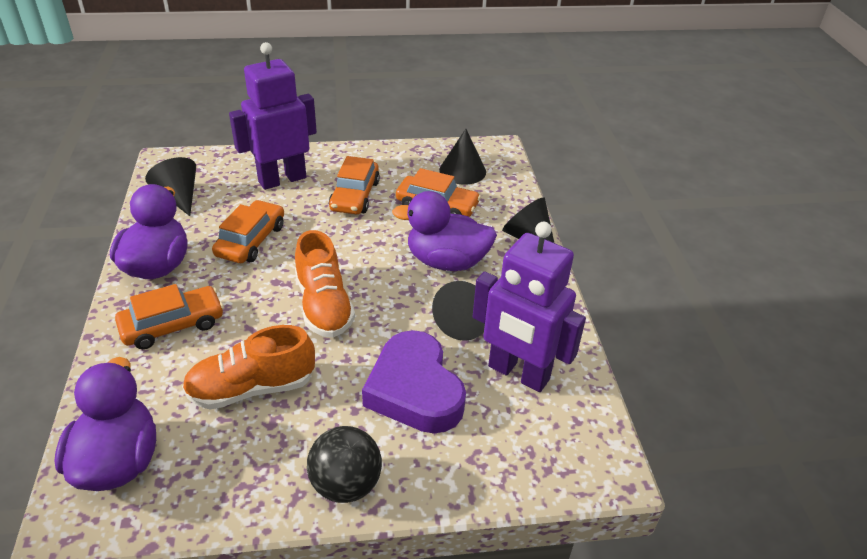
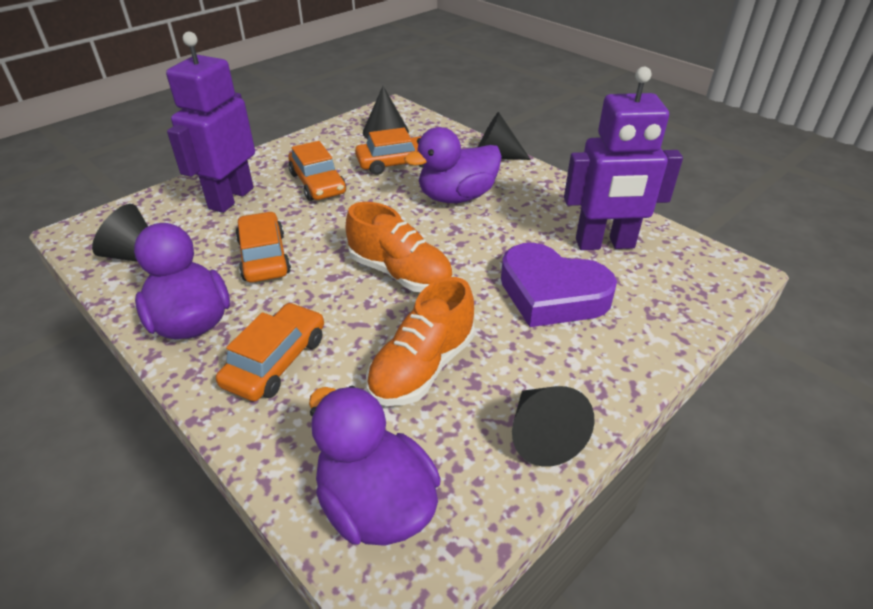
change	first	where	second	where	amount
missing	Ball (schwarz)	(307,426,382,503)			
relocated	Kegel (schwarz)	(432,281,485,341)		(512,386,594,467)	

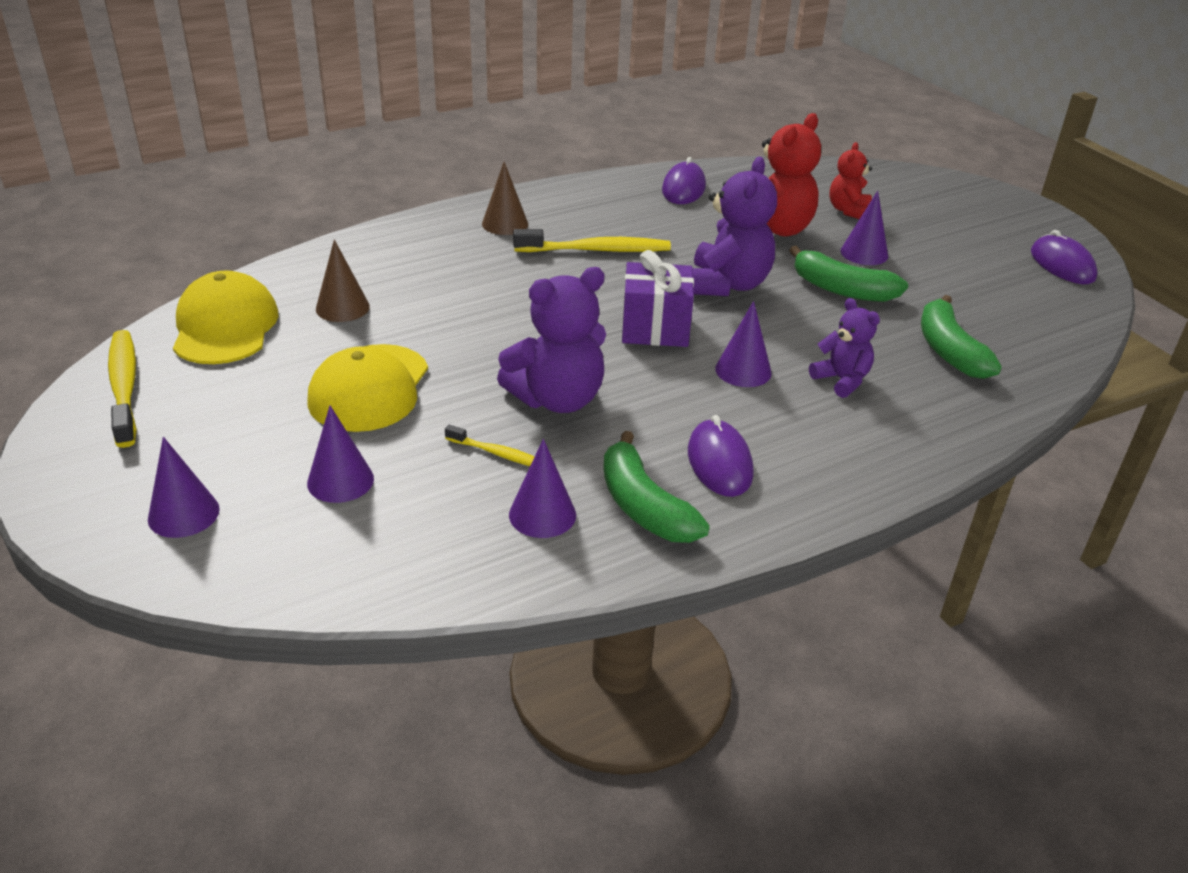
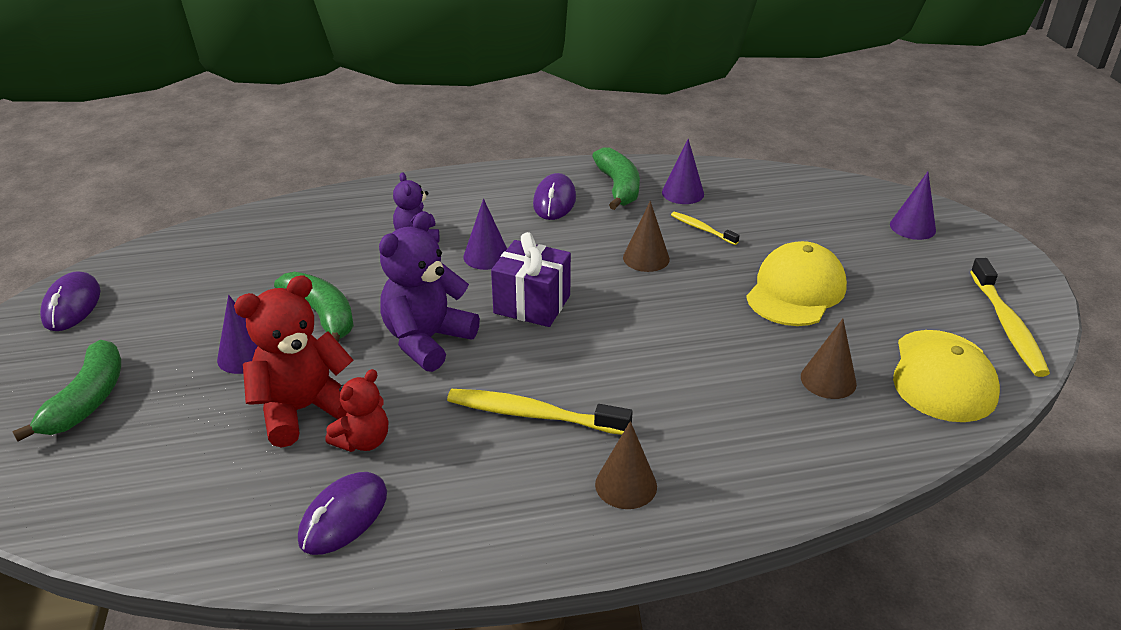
change	first	where	second	where	amount
missing	Kegel (lila)	(307,406,374,503)			
relocated	Teddybär (rot)	(829,142,872,219)		(325,369,388,452)	
relocated	Banane (grün)	(921,295,1002,379)		(12,340,121,442)	
exchanged	Teddybär (lila)	(497,267,606,413)	Kegel (braun)	(623,201,670,272)	

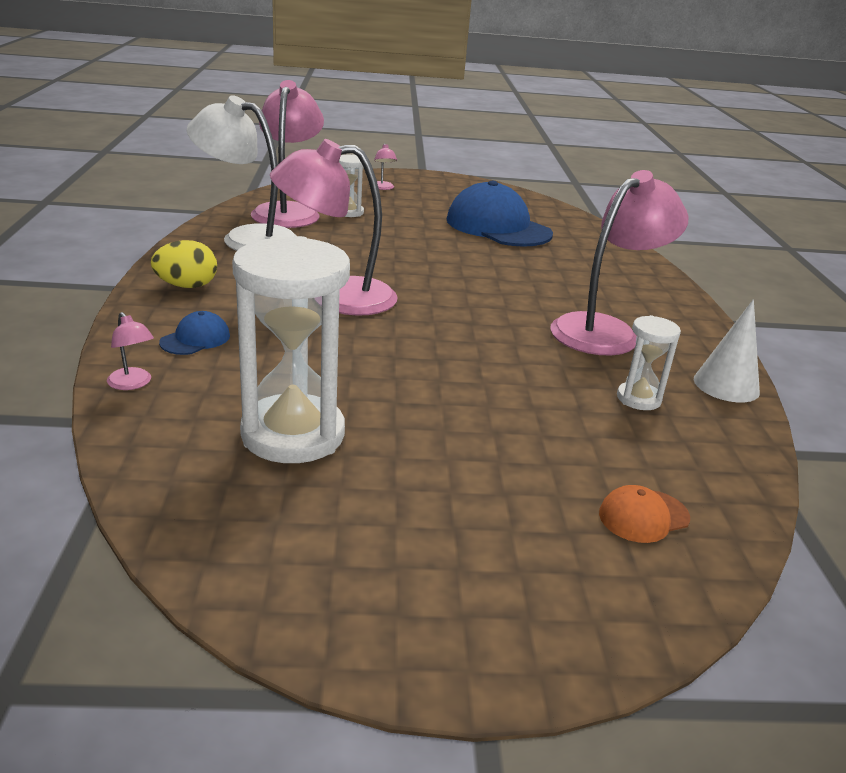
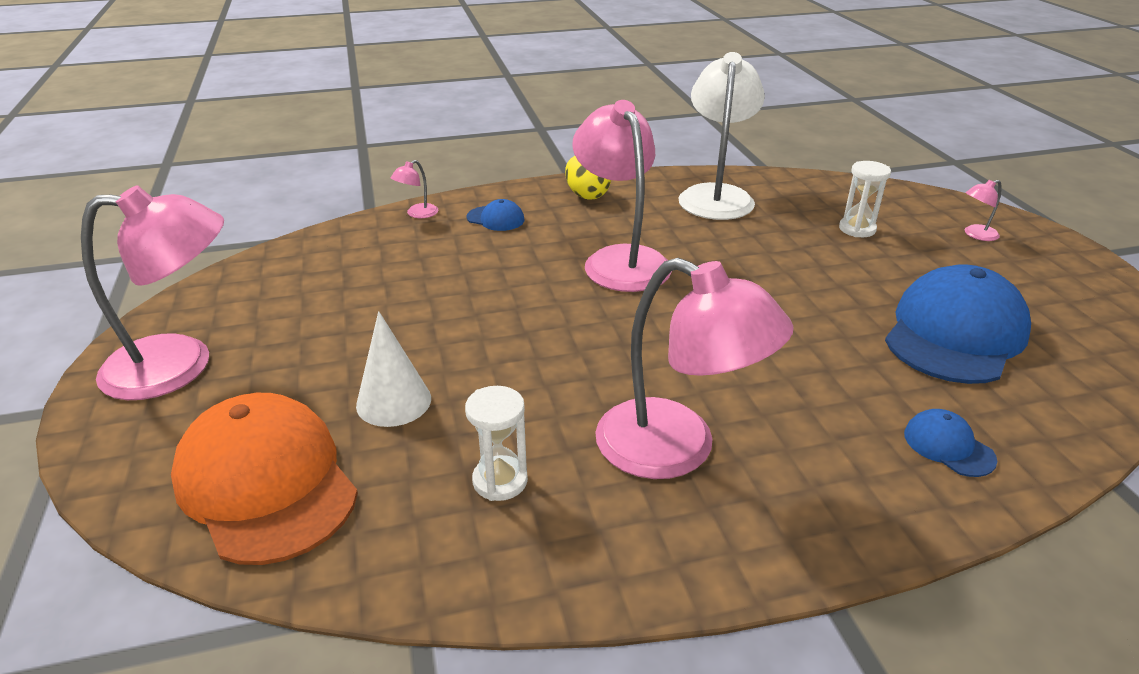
change	first	where	second	where	amount
missing	Sanduhr (weiß)	(232,236,350,463)			
appeared			Kappe (blau)	(904,409,997,477)	
relocated	Lampe (rosa)	(251,80,324,228)		(81,185,224,400)	
relocated	Kegel (weiß)	(694,299,760,402)		(356,311,431,427)	
size	Kappe (orange)	(599,485,690,543)		(171,393,358,565)	x2.28

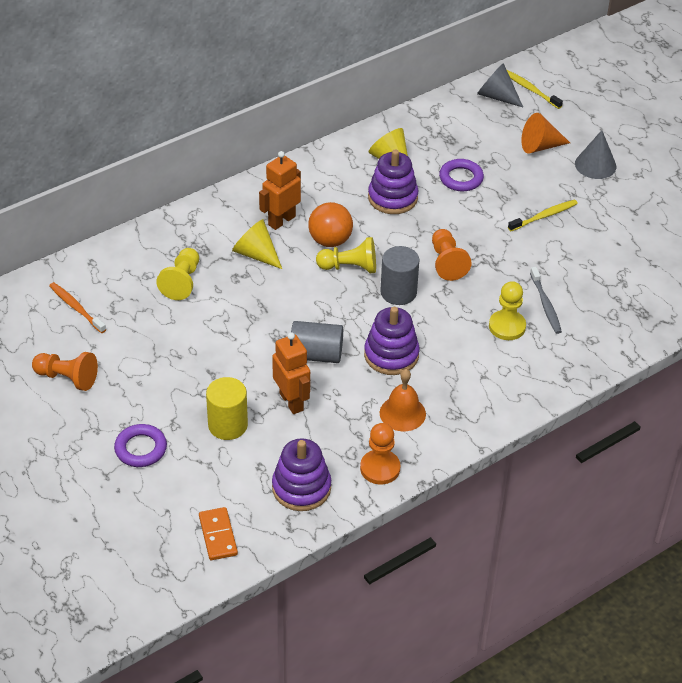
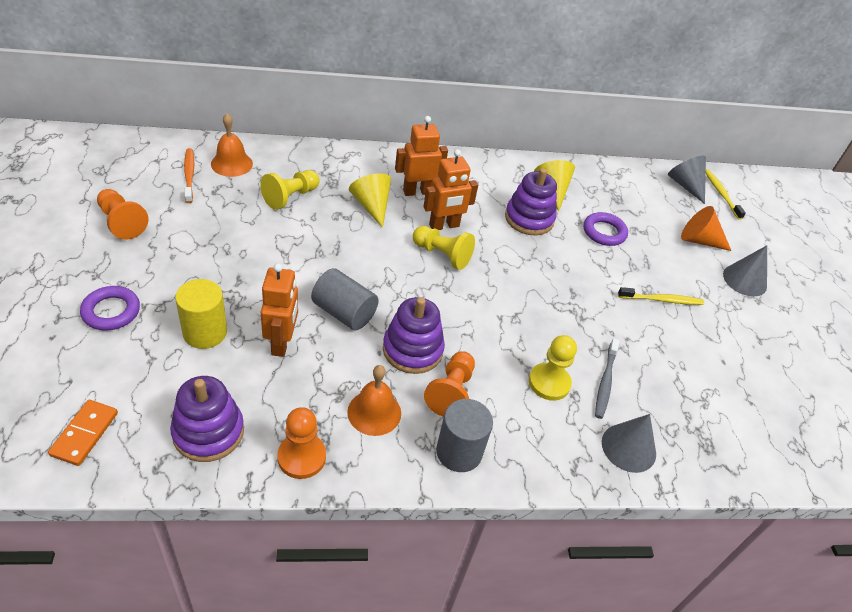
change	first	where	second	where	amount
appeared			Glocke (orange)	(211,114,253,177)	
appeared			Kegel (grau)	(602,414,656,473)	
relocated	Vollzylinder (grau)	(380,246,420,305)		(436,399,493,472)	
relocated	Bauer (orange)	(432,229,472,281)		(424,351,475,417)	
exchanged	Ball (orange)	(308,202,353,247)	Roboter (orange)	(423,149,478,230)	

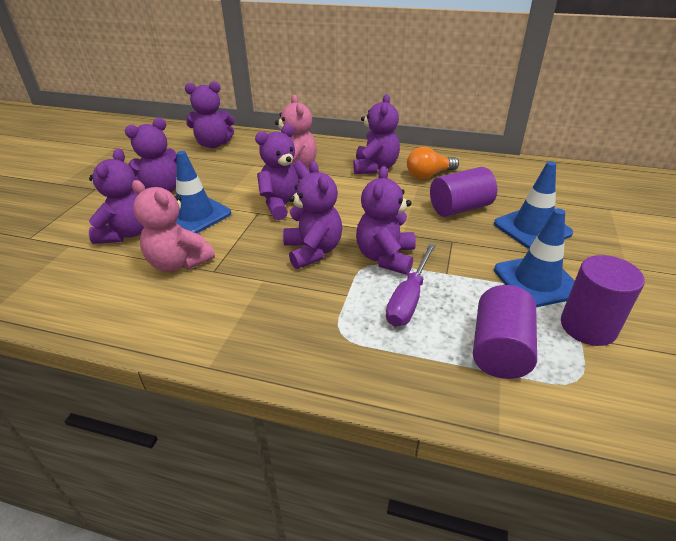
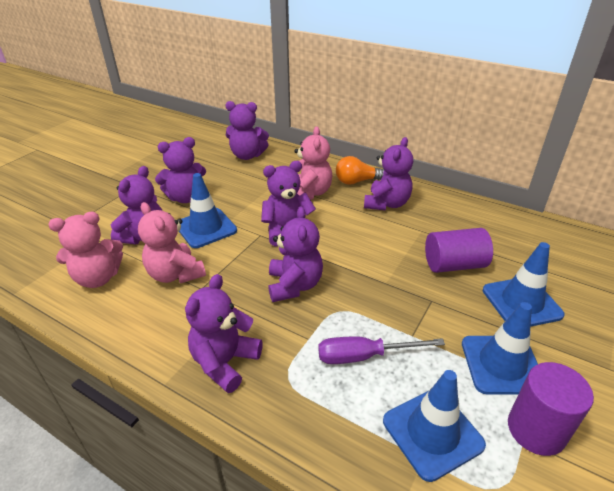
change	first	where	second	where	amount
appeared			Teddybär (rosa)	(49,212,123,288)	
relocated	Teddybär (lila)	(356,166,416,275)		(185,274,263,393)	
relocated	Glühbirne (orange)	(407,147,459,179)		(336,156,384,185)	
exchanged	Vollzylinder (lila)	(473,285,537,379)	Leitkegel (blau)	(383,370,486,482)	
spun	Schraubenzieher (lila)	(386,244,436,327)		(318,336,445,364)	45 degrees clockwise

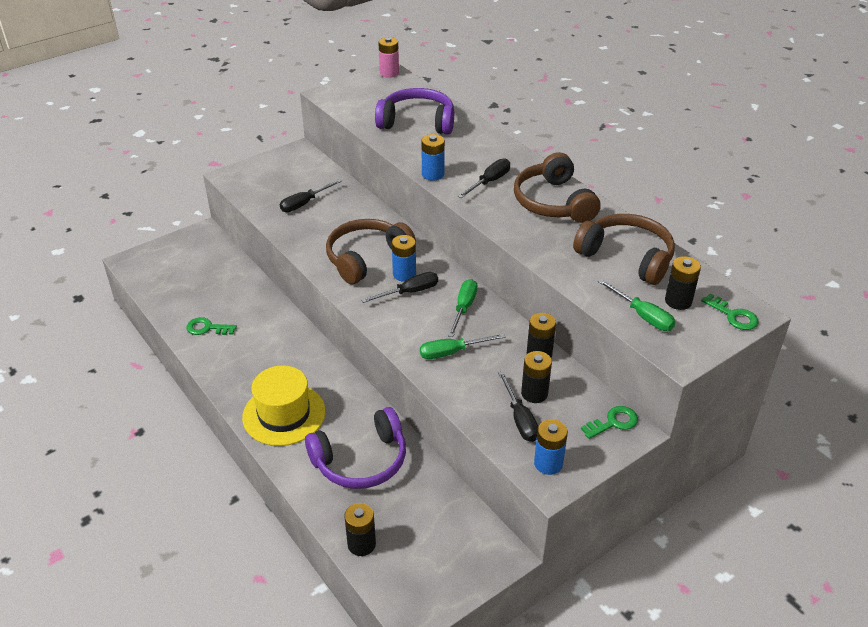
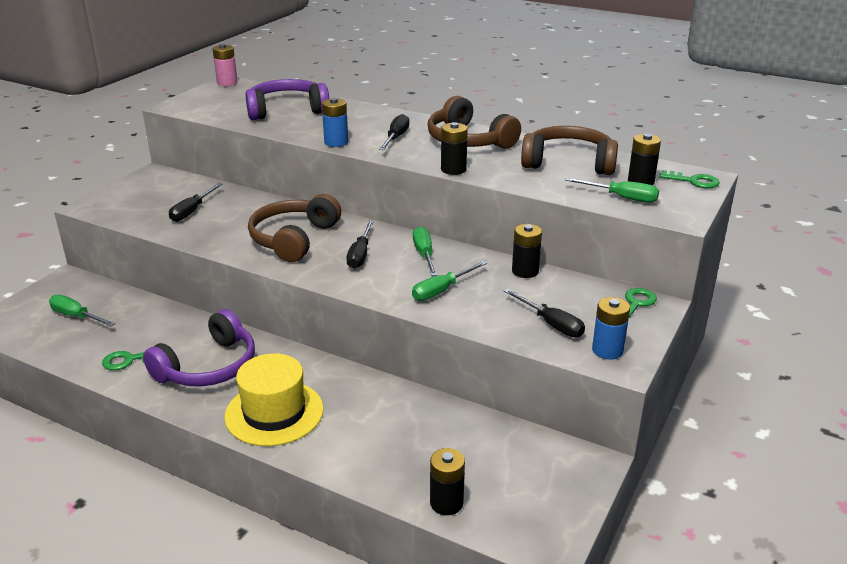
change	first	where	second	where	amount
missing	Batterie (blau)	(392,235,416,282)			
appeared			Schraubenzieher (grün)	(49,295,115,326)	
relocated	Kopfhörer (lila)	(305,407,406,489)		(143,309,255,387)	
relocated	Batterie (schwarz)	(521,351,552,403)		(441,122,468,175)	
spun	Schraubenzieher (schwarz)	(361,272,438,303)		(346,221,374,269)	150 degrees clockwise

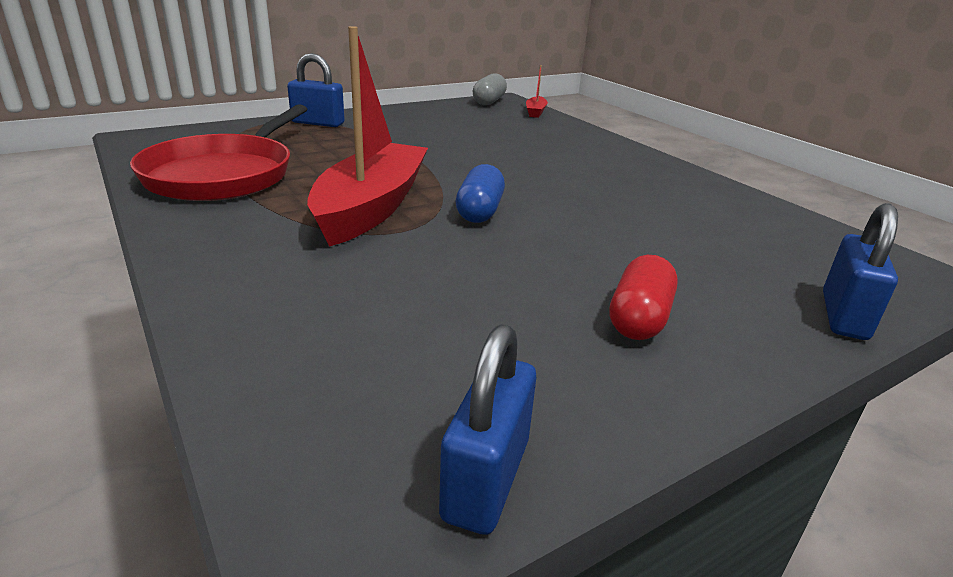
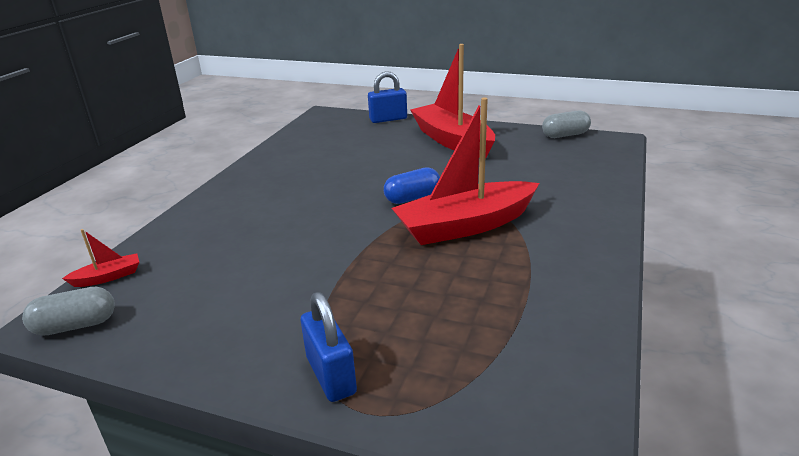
change	first	where	second	where	amount
missing	Pfanne (rot)	(130,104,307,201)			
exchanged	Vorhängeschloss (blau)	(439,325,536,535)	Kapsel (grau)	(542,111,591,138)	
exchanged	Kapsel (rot)	(609,255,678,340)	Boot (rot)	(410,44,495,158)	

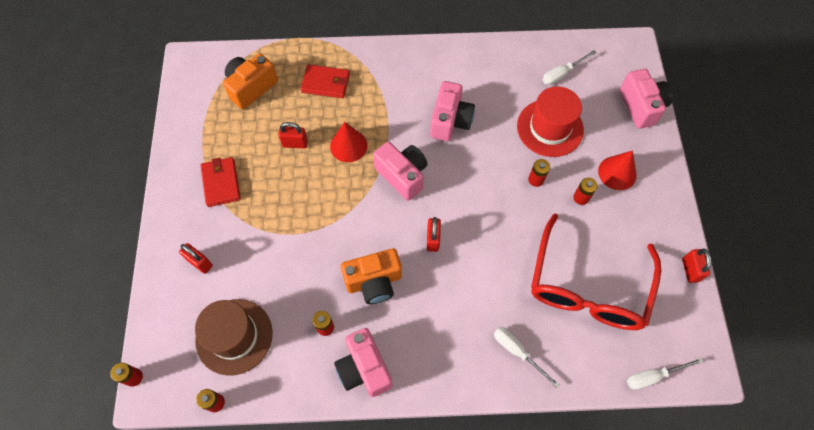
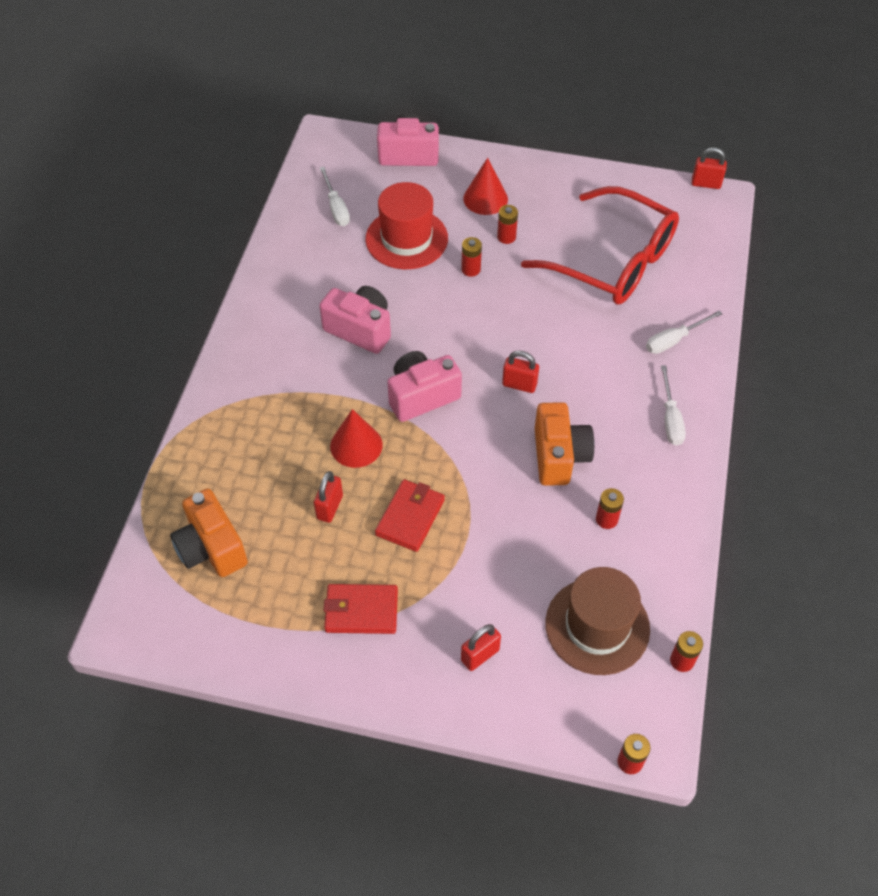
change	first	where	second	where	amount
missing	Kamera (rosa)	(334,328,393,397)			
relocated	Geldbörse (rot)	(300,64,350,98)		(375,479,445,552)	
relocated	Schraubenzieher (weiß)	(627,358,704,390)		(661,365,686,446)	
relocated	Vorhängeschloss (rot)	(682,249,711,283)		(691,147,727,189)	

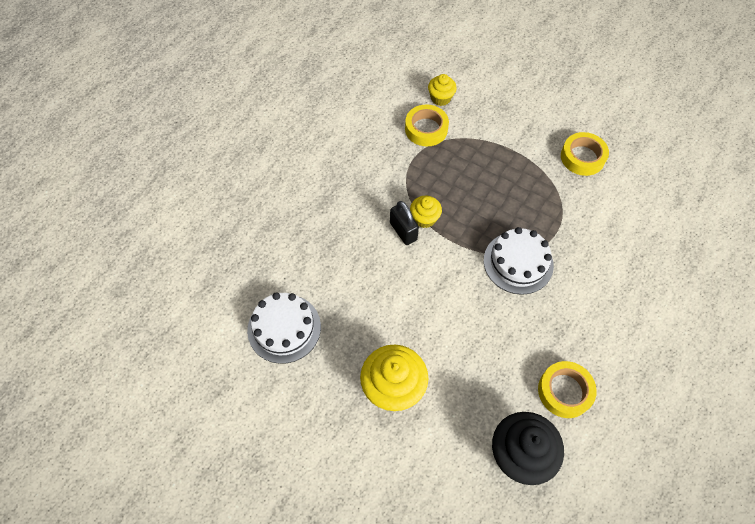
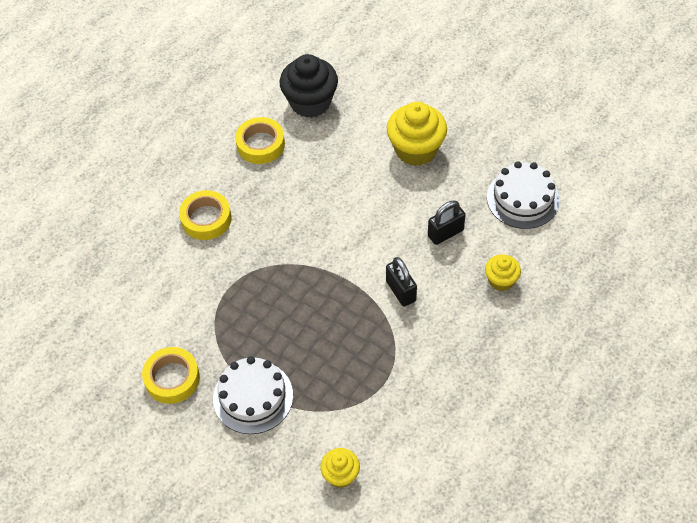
change	first	where	second	where	amount
appeared			Vorhängeschloss (schwarz)	(428,201,466,245)	
relocated	Klebeband (gelb)	(405,104,449,146)		(179,190,231,240)	
relocated	Muffin (gelb)	(410,196,442,228)		(485,254,521,291)	
relocated	Kuchen (weiß)	(484,227,554,295)		(213,356,293,434)	

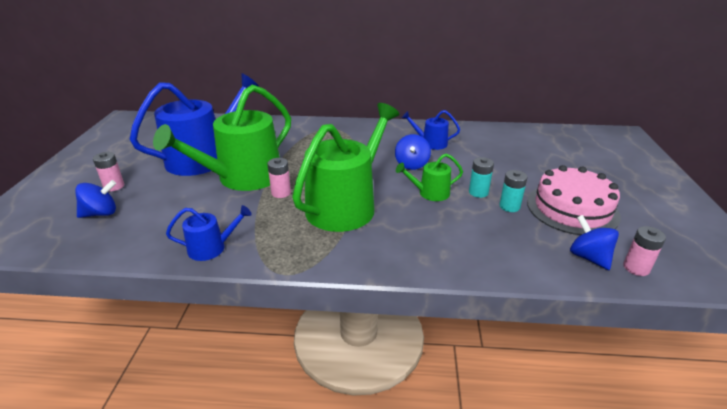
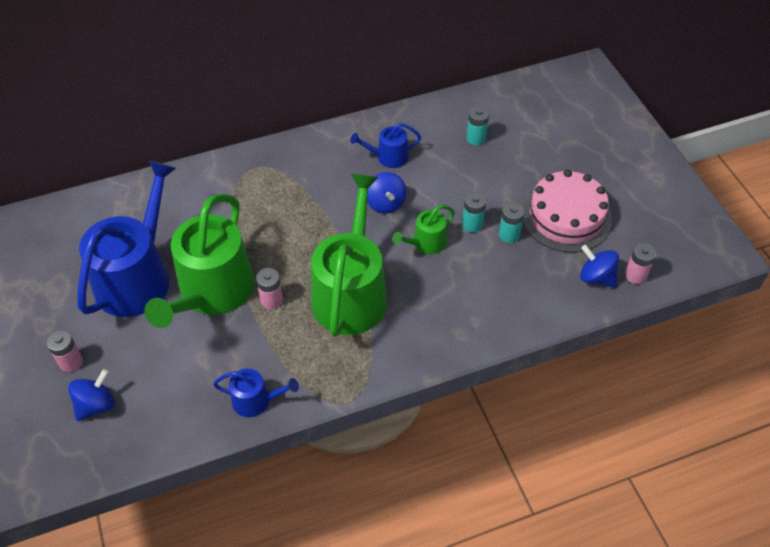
change	first	where	second	where	amount
appeared			Batterie (türkis)	(466,106,489,146)	
spun	Gießkanne (blau)	(166,205,252,261)		(213,369,299,417)	45 degrees clockwise

